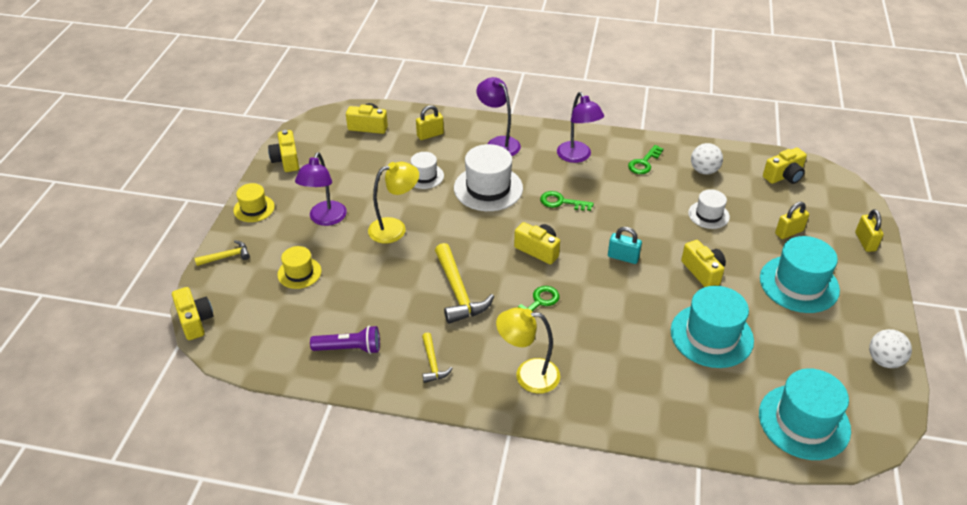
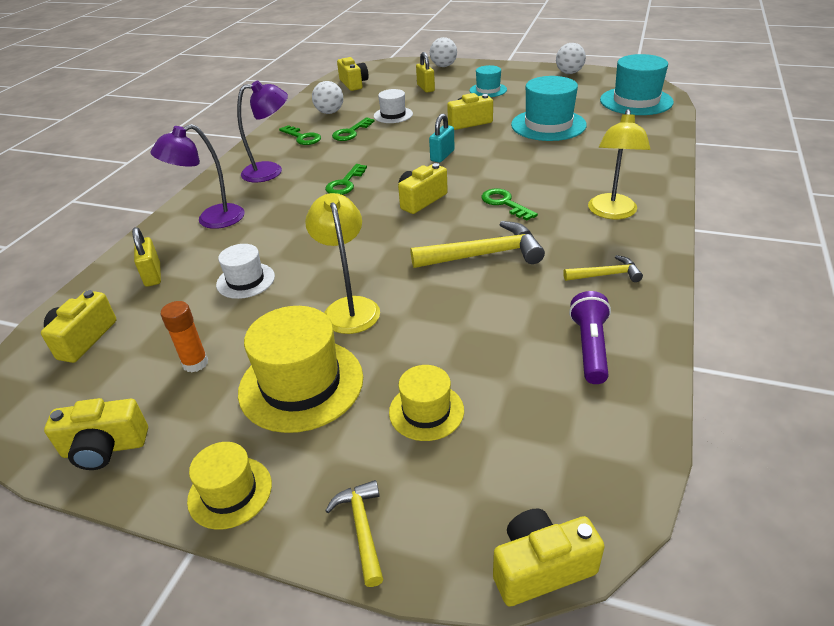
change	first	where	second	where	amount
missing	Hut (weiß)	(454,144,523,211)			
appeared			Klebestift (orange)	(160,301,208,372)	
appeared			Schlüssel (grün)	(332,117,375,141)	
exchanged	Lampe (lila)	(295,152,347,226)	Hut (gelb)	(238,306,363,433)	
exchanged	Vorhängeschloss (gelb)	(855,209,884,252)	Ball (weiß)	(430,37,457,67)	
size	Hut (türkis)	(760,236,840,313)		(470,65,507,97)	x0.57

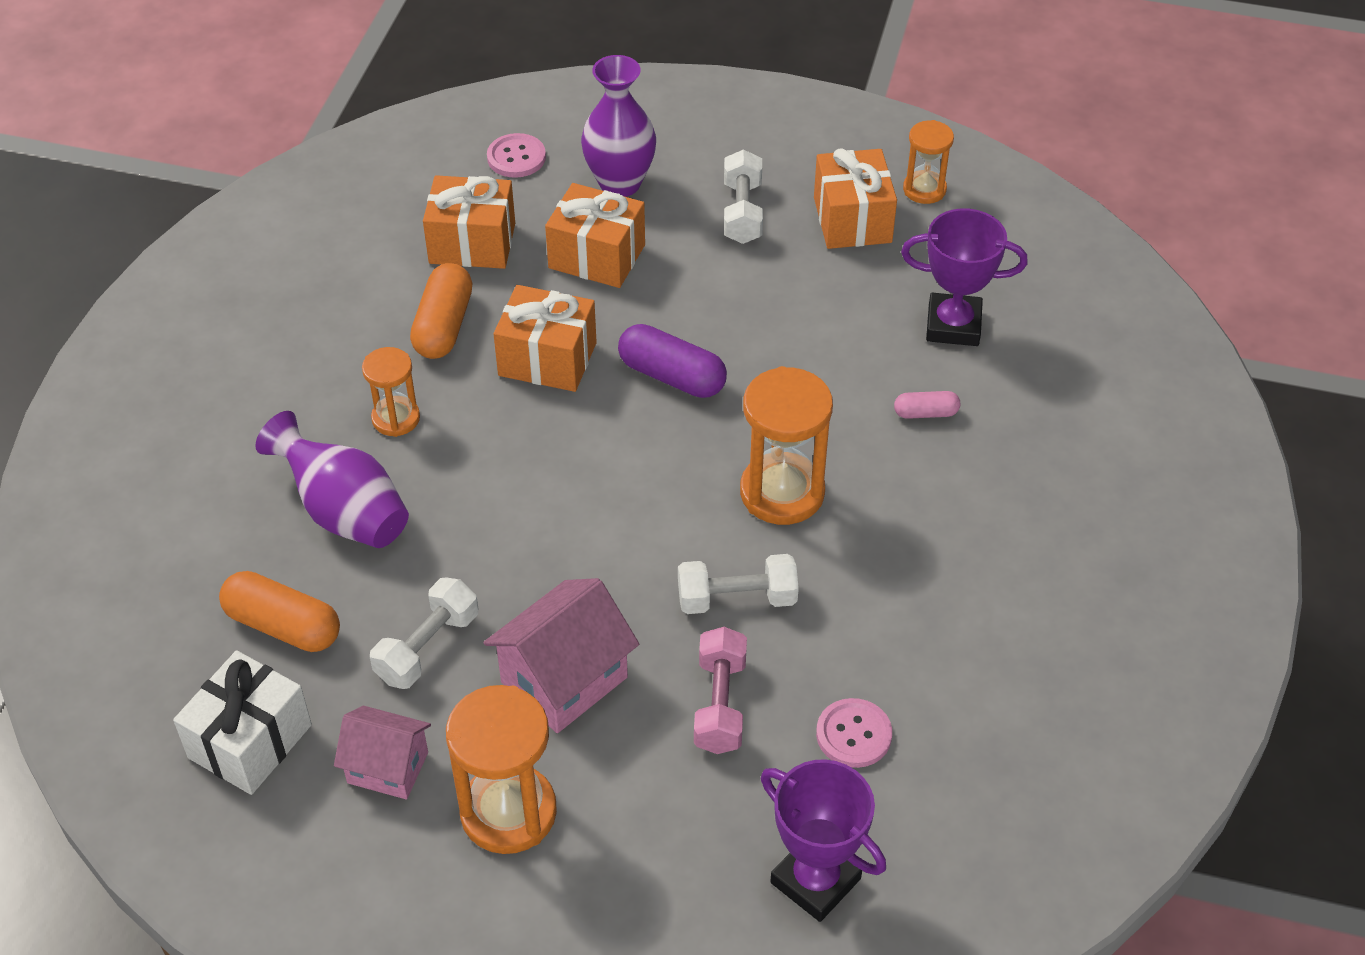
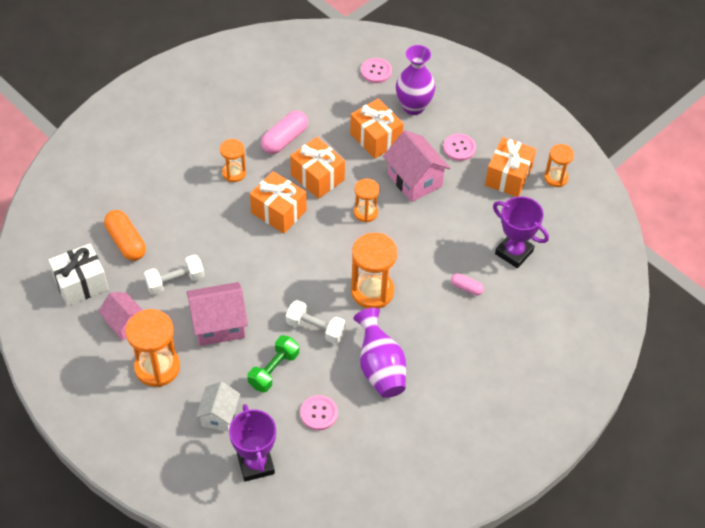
change	first	where	second	where	amount
appeared			Haus (weiß)	(196,381,240,432)	
appeared			Haus (rosa)	(383,130,451,202)	
relocated	Vase (lila)	(255,411,409,548)		(353,308,406,398)	
relocated	Geschenk (orange)	(423,175,515,269)		(250,171,306,234)	
exchanged	Kapsel (lila)	(618,324,727,398)	Sanduhr (orange)	(354,179,380,222)	
exchanged	Hantel (weiß)	(724,149,763,244)	Knopf (rosa)	(443,134,476,161)	
colour	Kapsel (orange)	(410,263,472,359)	Kapsel (rosa)	(261,111,308,154)	
colour	Hantel (rosa)	(694,627,747,754)	Hantel (grün)	(247,335,299,393)	

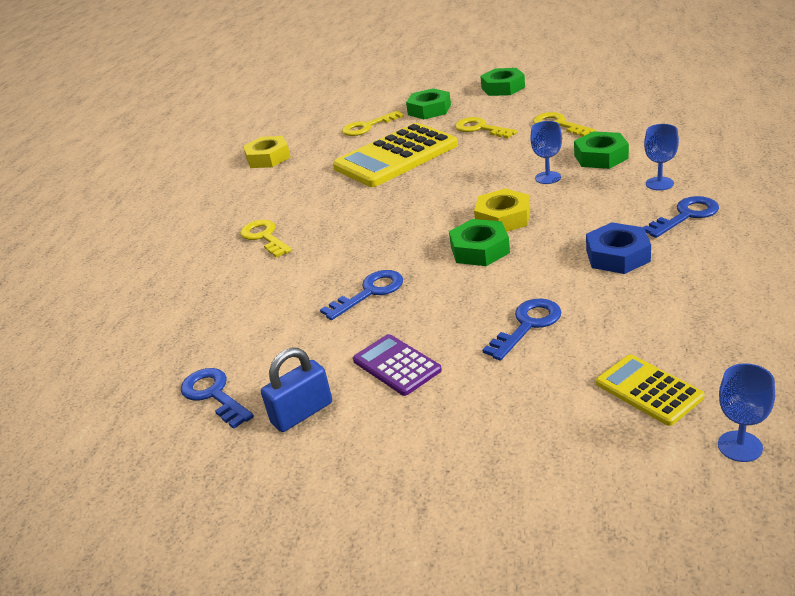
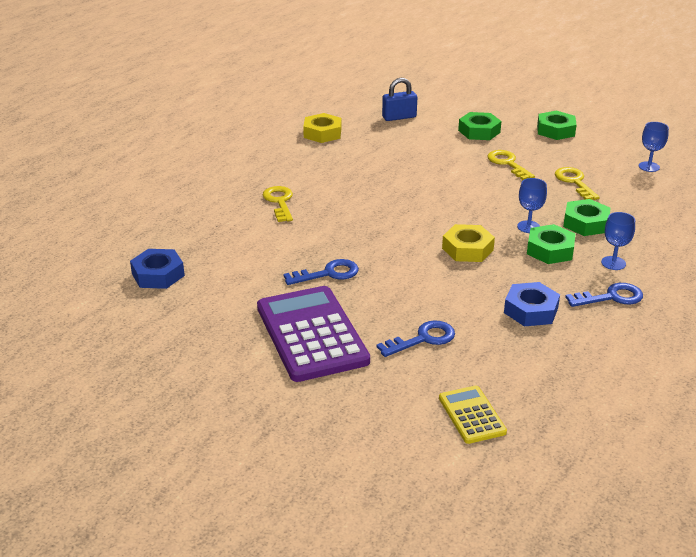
change	first	where	second	where	amount
missing	Schlüssel (blau)	(181,368,254,429)			
missing	Taschenrechner (gelb)	(333,123,458,187)			
missing	Schlüssel (gelb)	(342,110,404,136)			
appeared			Sechskantmutter (blau)	(130,249,185,289)	
relocated	Vorhängeschloss (blau)	(261,348,332,432)		(382,78,417,121)	
relocated	Sechskantmutter (grün)	(449,219,510,266)		(527,224,576,264)	
relocated	Kelch (blau)	(718,363,775,462)		(639,122,669,172)	
size	Taschenrechner (lila)	(353,334,442,396)		(257,286,370,382)	x2.00

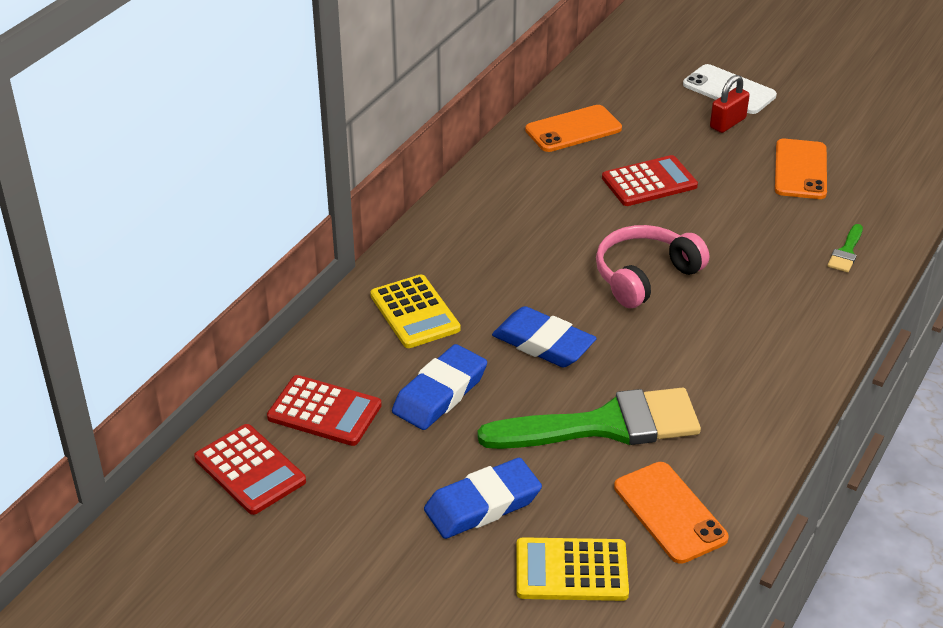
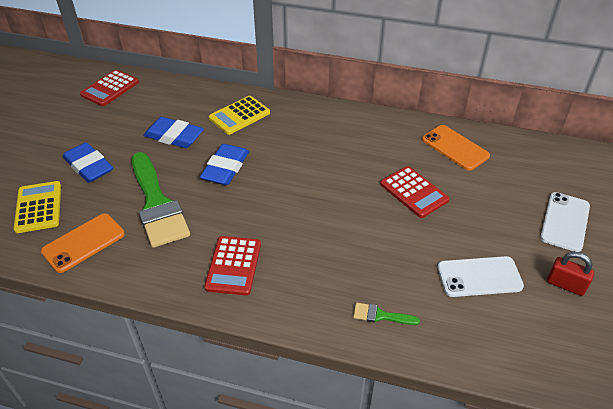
change	first	where	second	where	amount
missing	Kopfhörer (rosa)	(596,225,709,308)			
relocated	Taschenrechner (rot)	(267,375,382,446)		(204,236,261,296)	
relocated	Vorhängeschloss (rot)	(710,75,750,133)		(547,252,594,296)	
colour	Handy (orange)	(775,139,827,199)	Handy (weiß)	(438,256,524,297)	

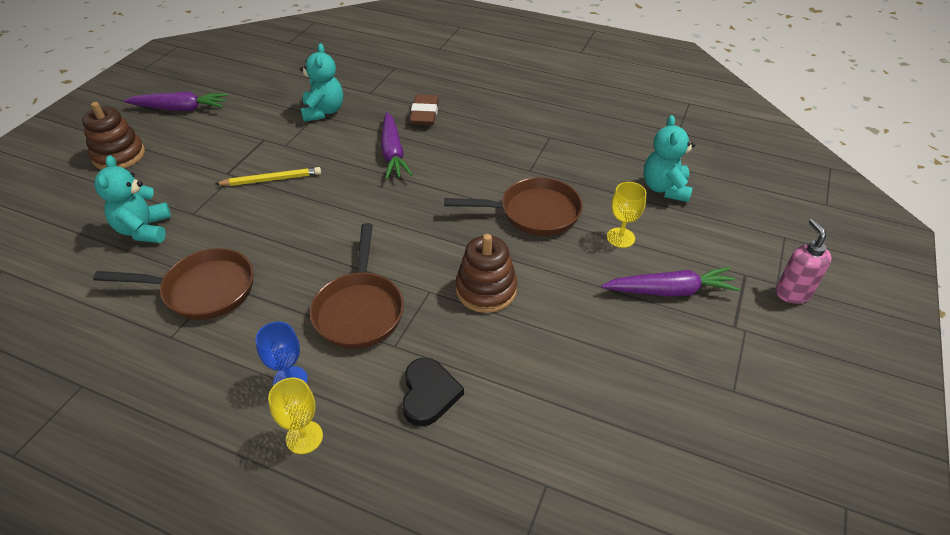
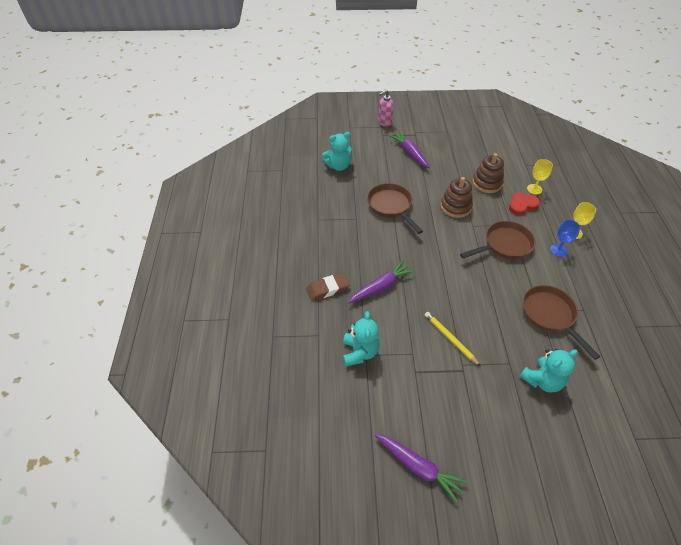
change	first	where	second	where	amount
relocated	Stapelspielzeug (braun)	(82,102,145,170)		(472,153,504,193)	
relocated	Kelch (gelb)	(607,182,646,248)		(527,159,553,195)	
colour	Herz (schwarz)	(402,358,464,427)	Herz (rot)	(509,192,540,215)	
spun	Karotte (lila)	(124,92,228,111)		(374,434,468,502)	150 degrees clockwise
spun	Teddybär (türkis)	(300,43,343,122)		(343,311,380,366)	120 degrees clockwise

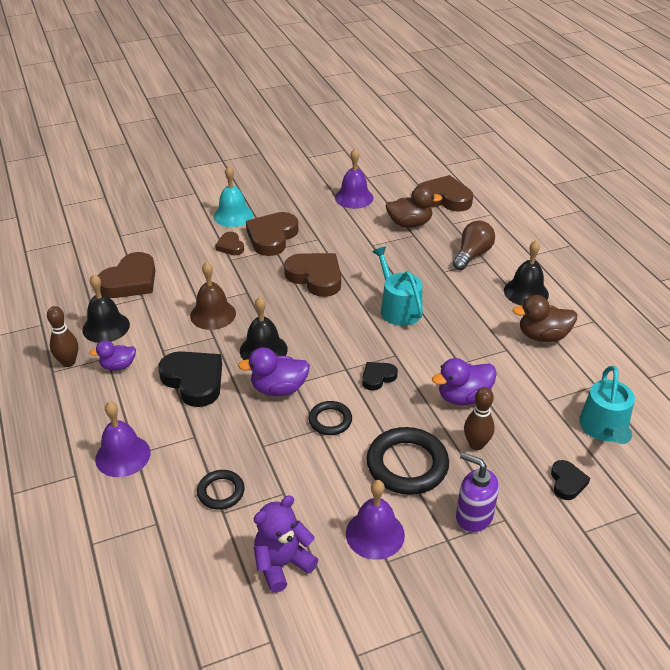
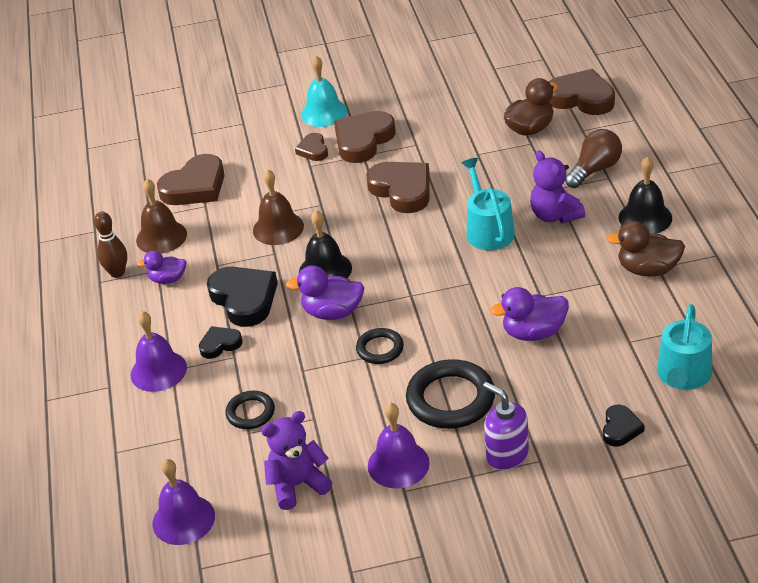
change	first	where	second	where	amount
missing	Bowlingkegel (braun)	(464,387,495,450)			
appeared			Teddybär (lila)	(530,150,585,223)	
relocated	Glocke (lila)	(335,149,373,209)		(153,459,215,545)	
relocated	Herz (schwarz)	(362,362,398,391)		(199,326,243,359)	
colour	Glocke (schwarz)	(82,274,130,343)	Glocke (braun)	(136,179,187,254)	
spun	Ente (braun)	(386,185,442,228)		(504,78,558,136)	45 degrees counterclockwise

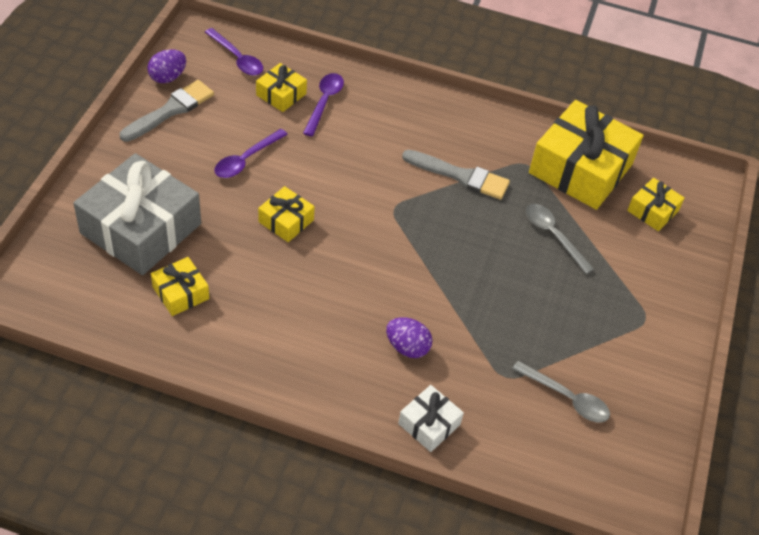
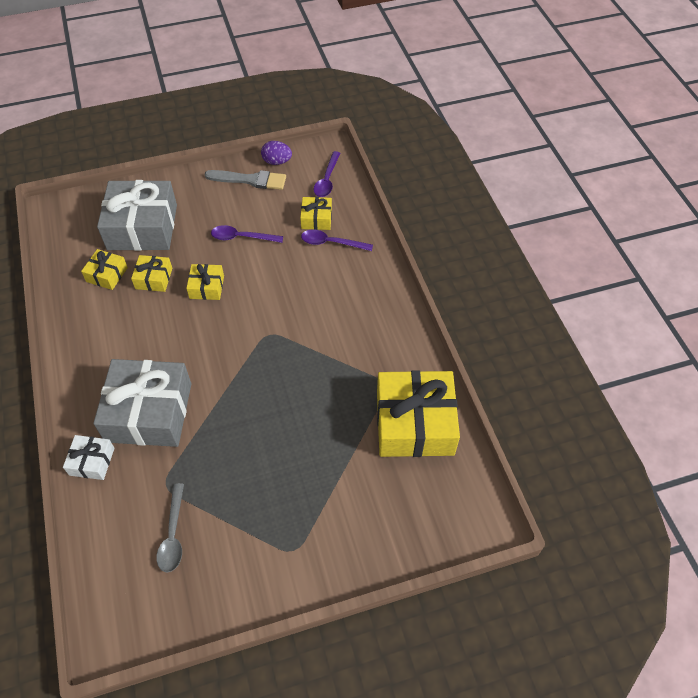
change	first	where	second	where	amount
missing	Pinsel (grau)	(402,150,510,200)			
missing	Löffel (grau)	(526,204,594,274)			
relocated	Geschenk (gelb)	(627,178,684,231)		(131,255,172,292)	
exchanged	Ei (lila)	(386,317,432,358)	Geschenk (grau)	(93,359,191,447)	
spun	Löffel (lila)	(303,73,344,137)		(301,229,373,251)	150 degrees counterclockwise

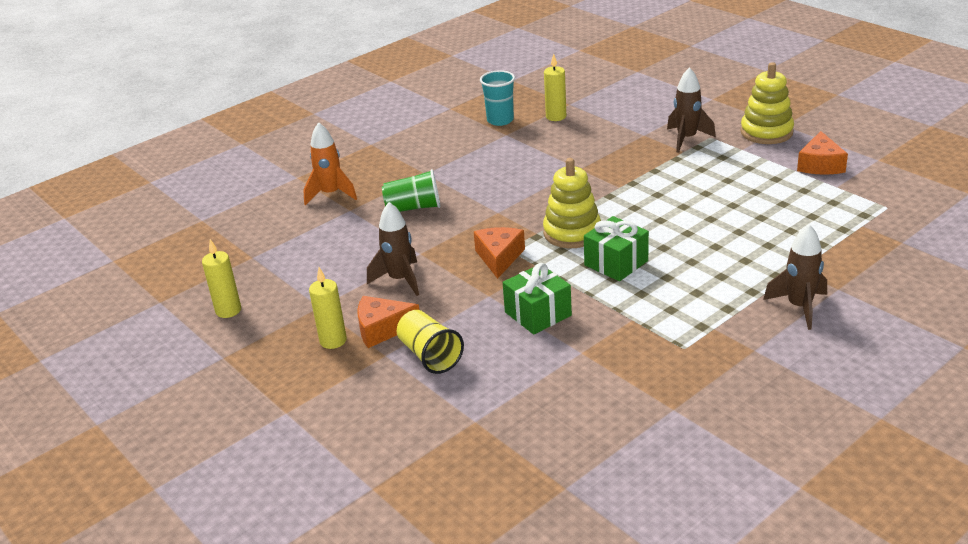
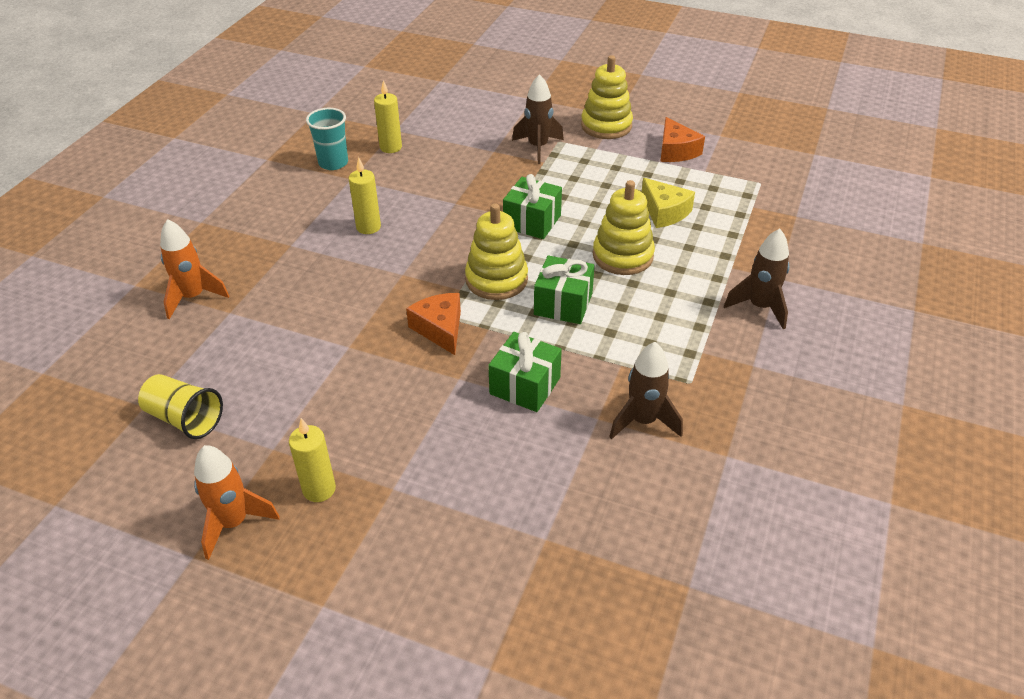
change	first	where	second	where	amount
missing	Käse (orange)	(357,296,419,348)			
missing	Becher (grün)	(382,169,440,212)			
appeared			Rakete (orange)	(194,445,280,560)	
appeared			Geschenk (grün)	(503,174,562,239)	
appeared			Stapelspielzeug (gelb)	(593,180,655,275)	
appeared			Käse (gelb)	(642,178,695,228)	
relocated	Kerze (gelb)	(202,239,241,318)		(349,157,381,234)	
relocated	Rakete (braun)	(367,202,419,296)		(609,342,683,439)	
relocated	Becher (gelb)	(397,310,464,374)		(138,374,223,439)	

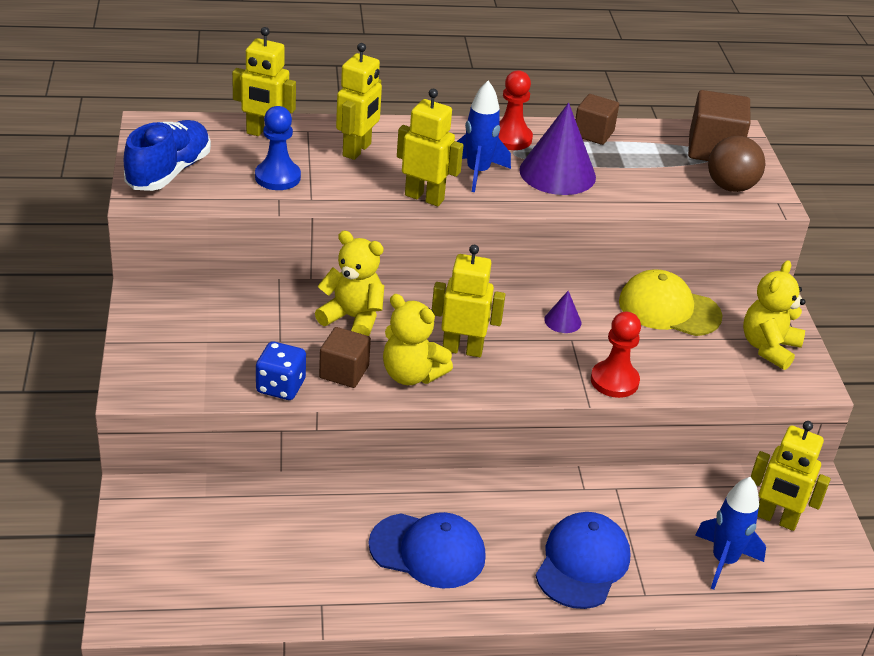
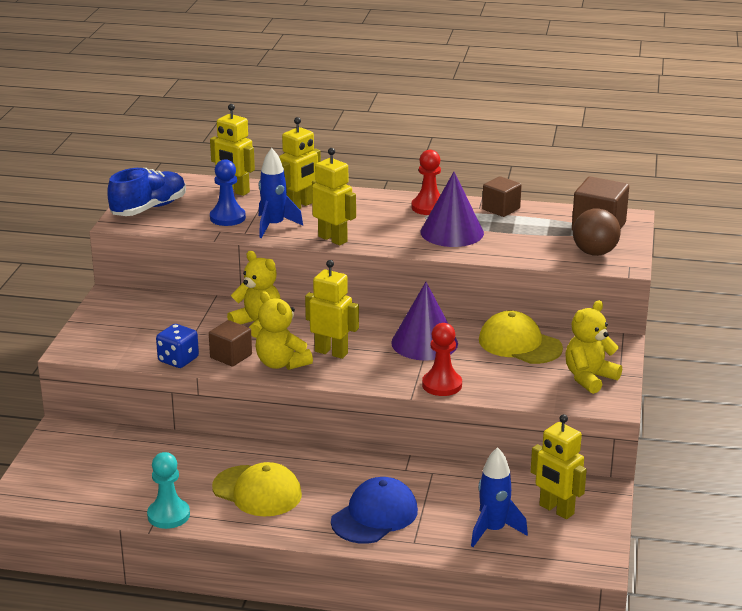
change	first	where	second	where	amount
appeared			Bauer (türkis)	(147,452,190,529)	
relocated	Rakete (blau)	(456,81,511,192)		(259,148,303,238)	
colour	Kappe (blau)	(368,512,486,588)	Kappe (gelb)	(212,462,302,517)	
size	Kegel (lila)	(544,291,581,333)		(391,282,458,361)	x2.17

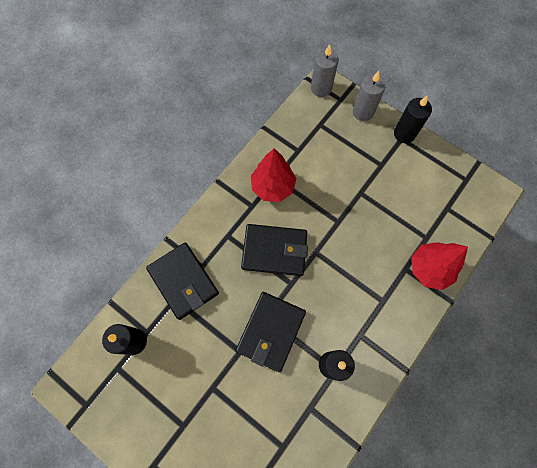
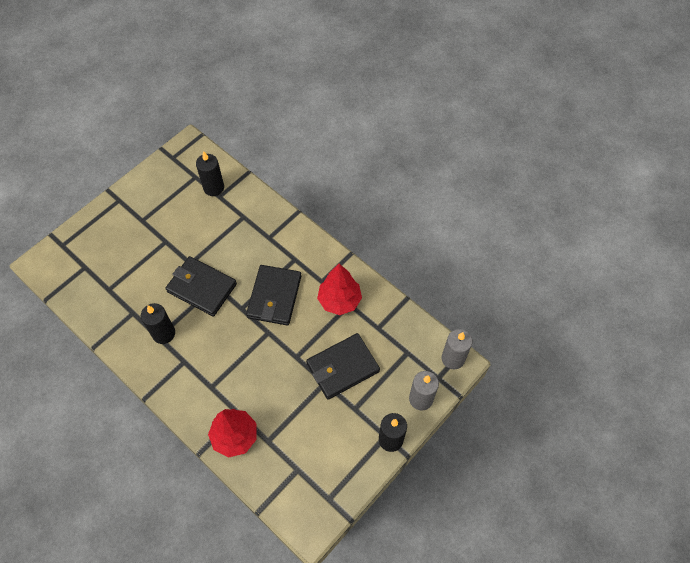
change	first	where	second	where	amount
relocated	Geldbörse (schwarz)	(146,242,219,320)		(306,333,380,400)	

